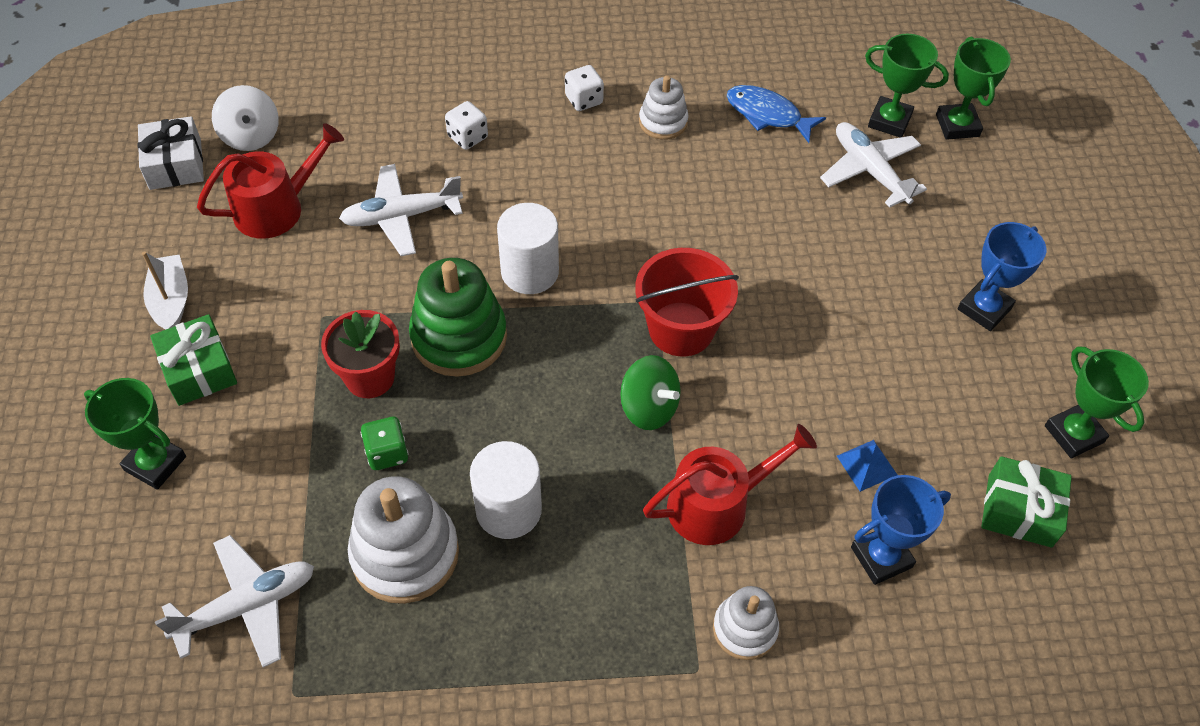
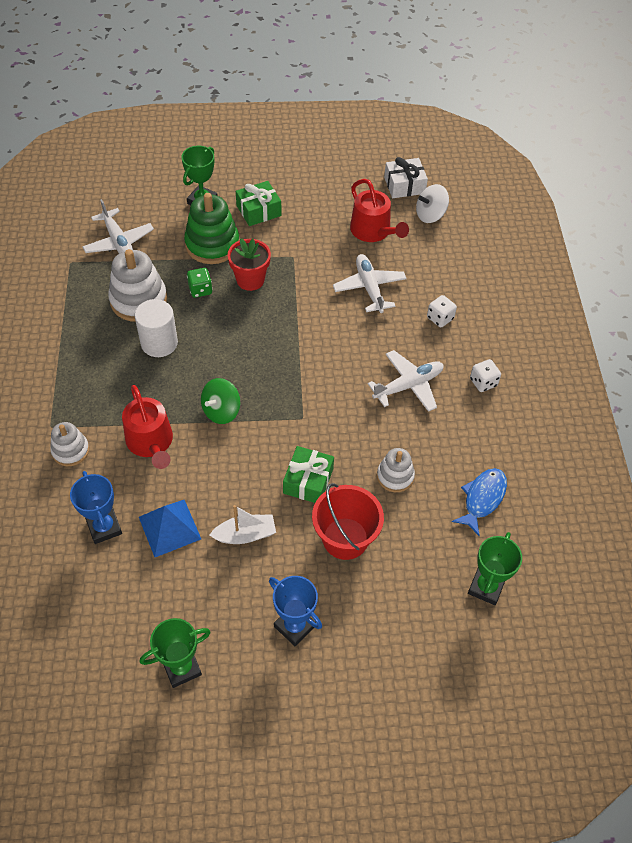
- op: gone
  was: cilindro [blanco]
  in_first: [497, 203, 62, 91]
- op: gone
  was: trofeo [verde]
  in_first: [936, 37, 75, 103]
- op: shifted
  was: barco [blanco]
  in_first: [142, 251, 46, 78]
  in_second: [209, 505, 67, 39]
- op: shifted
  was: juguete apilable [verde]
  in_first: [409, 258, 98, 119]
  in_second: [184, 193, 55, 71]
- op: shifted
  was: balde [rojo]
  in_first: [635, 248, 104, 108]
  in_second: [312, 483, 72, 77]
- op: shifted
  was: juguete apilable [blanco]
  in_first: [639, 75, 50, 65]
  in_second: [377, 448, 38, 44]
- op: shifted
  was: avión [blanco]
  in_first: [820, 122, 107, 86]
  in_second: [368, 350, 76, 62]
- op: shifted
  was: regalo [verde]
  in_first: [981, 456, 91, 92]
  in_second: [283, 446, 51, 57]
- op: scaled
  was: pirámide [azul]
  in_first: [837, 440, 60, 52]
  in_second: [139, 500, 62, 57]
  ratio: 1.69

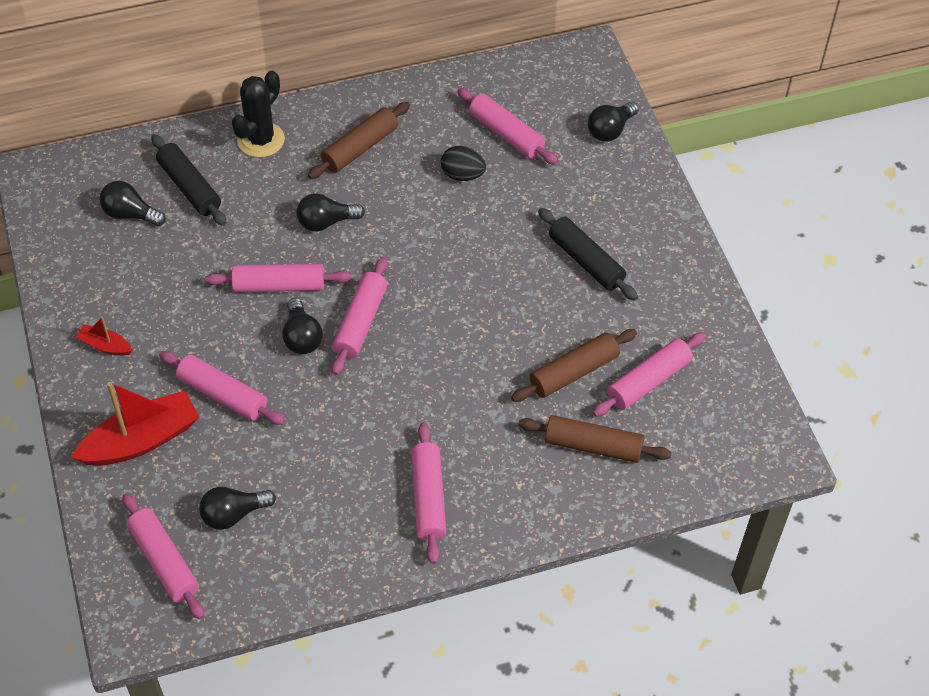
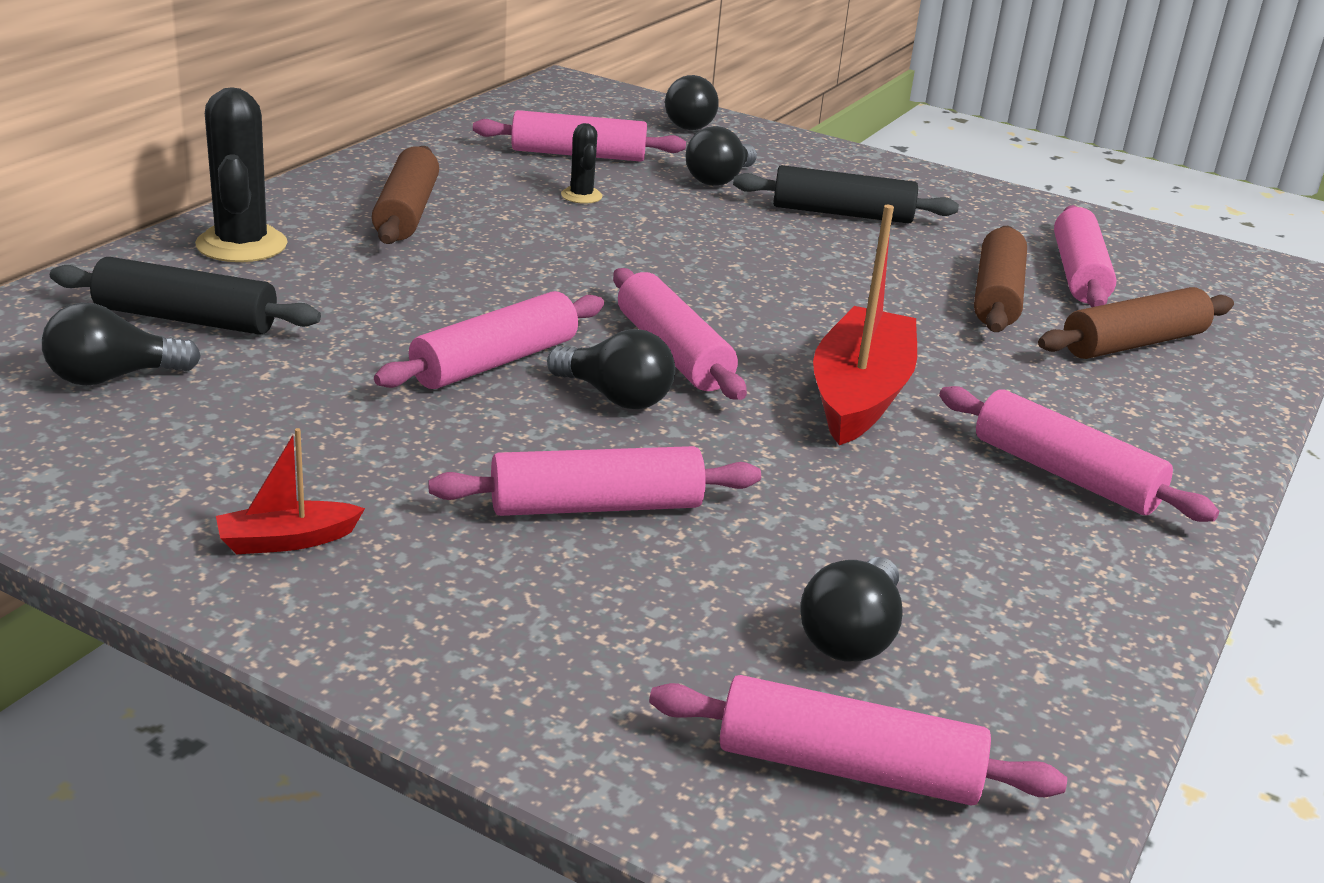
- op: shifted
  was: barco [rojo]
  in_first: [71, 382, 129, 84]
  in_second: [813, 205, 104, 240]
- op: shifted
  was: bombilla [negro]
  in_first: [297, 193, 68, 38]
  in_second: [685, 126, 72, 60]
- op: swapped
  was: huevo [negro]
  now: cactus [negro]
  in_first: [441, 146, 45, 35]
  in_second: [561, 123, 42, 81]

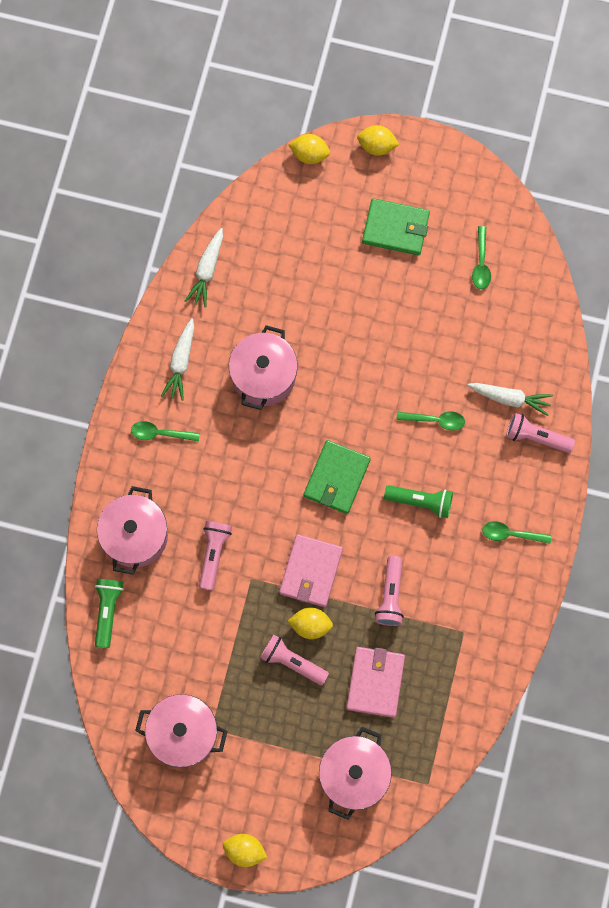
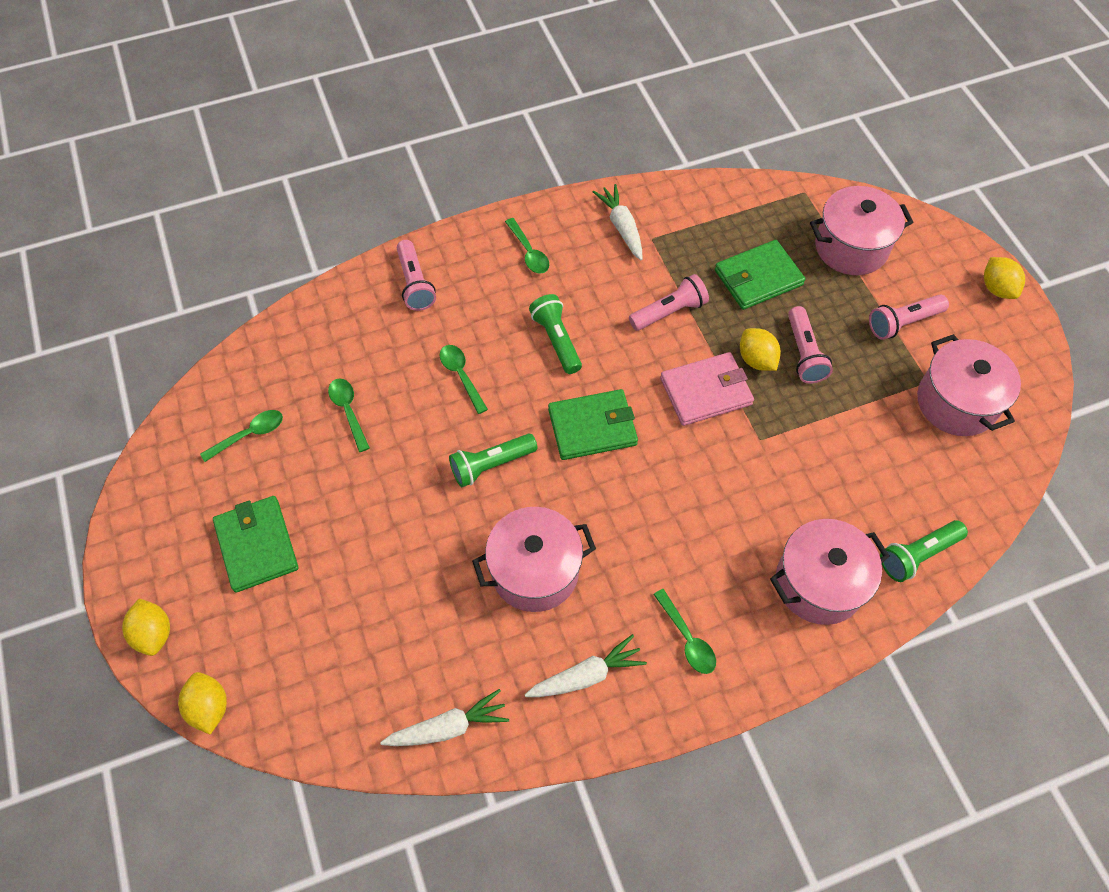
- op: new
  now: cuchara [verde]
  in_second: [328, 378, 42, 74]
- op: new
  now: lámpara de mano [verde]
  in_second: [449, 434, 89, 53]
- op: shifted
  was: lámpara de mano [rosa]
  in_first: [199, 521, 33, 69]
  in_second: [869, 295, 80, 45]
- op: shifted
  was: zanahoria [blanco]
  in_first: [467, 383, 86, 33]
  in_second: [593, 184, 49, 76]
- op: repainted
  was: cartera [rosa]
  now: cartera [verde]
  in_first: [346, 647, 59, 71]
  in_second: [715, 240, 90, 70]

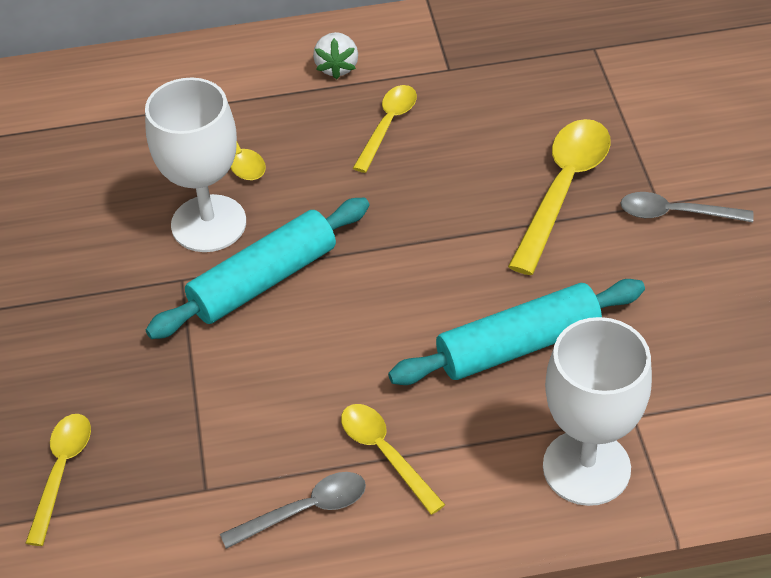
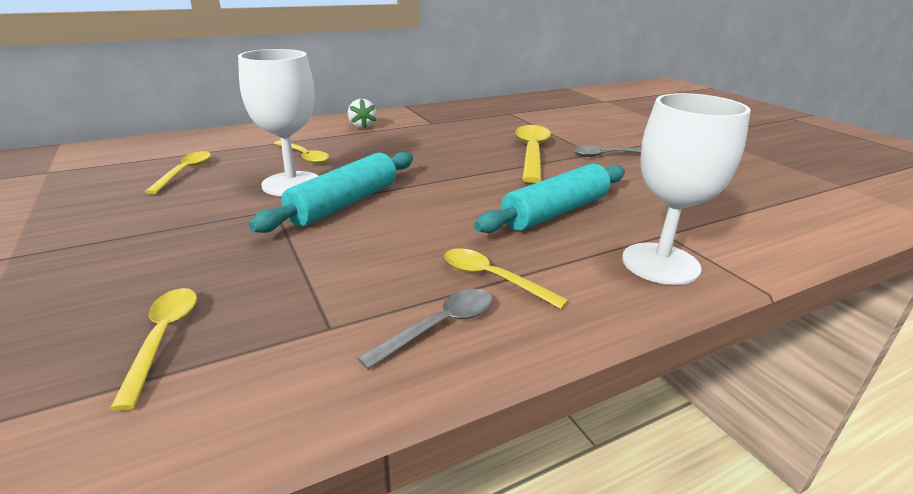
- op: shifted
  was: cuchara [amarillo]
  in_first: [353, 85, 64, 88]
  in_second: [145, 151, 66, 43]

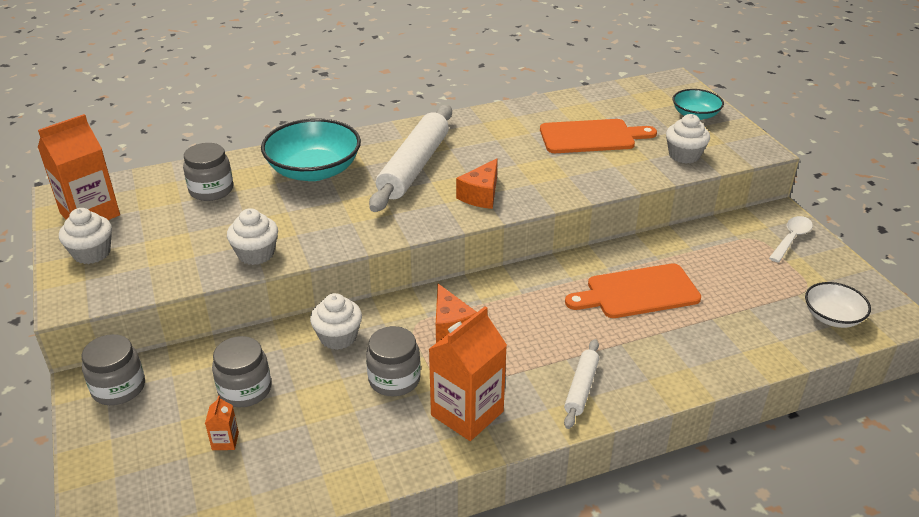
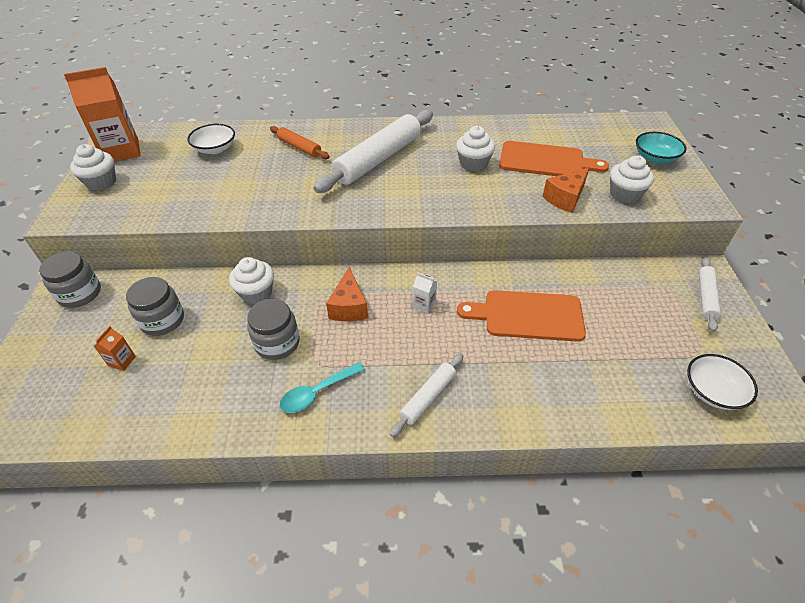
- op: new
  now: cartón de leche [blanco]
  in_second: [413, 272, 24, 41]
- op: shifted
  was: magdalena [blanco]
  in_first: [227, 208, 51, 57]
  in_second: [456, 126, 39, 46]
- op: shifted
  was: queso [naranja]
  in_first: [456, 158, 42, 51]
  in_second: [542, 168, 47, 45]
- op: swapped
  was: tarro [gris]
  now: cuenco [blanco]
  in_first: [183, 143, 50, 58]
  in_second: [187, 124, 48, 30]
- op: swapped
  was: cuenco [turquesa]
  now: rodillo [naranja]
  in_first: [261, 118, 100, 63]
  in_second: [270, 126, 60, 33]
- op: swapped
  was: cartón de leche [naranja]
  now: cuchara [turquesa]
  in_first: [429, 306, 78, 135]
  in_second: [280, 362, 85, 51]
- op: swapped
  was: cuchara [blanco]
  now: rodillo [blanco]
  in_first: [769, 216, 44, 47]
  in_second: [699, 258, 22, 74]

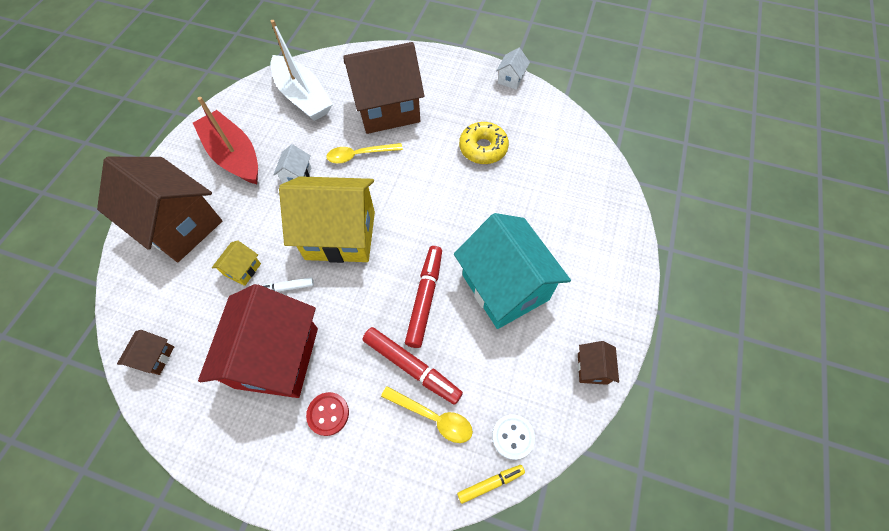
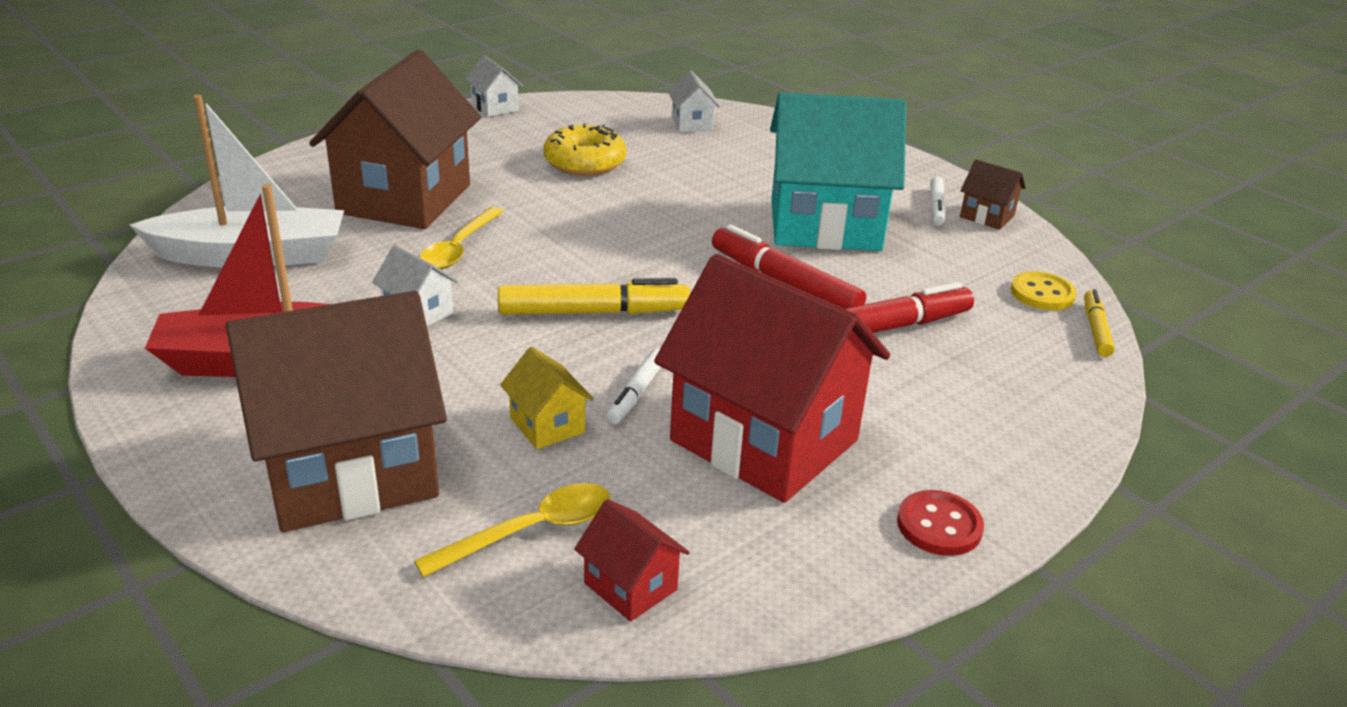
- op: new
  now: casa [blanco]
  in_second: [668, 70, 52, 62]
- op: new
  now: rotulador [blanco]
  in_second: [930, 176, 16, 49]
- op: shifted
  was: botón [rojo]
  in_first: [306, 392, 43, 44]
  in_second: [897, 490, 87, 66]
- op: shifted
  was: cuchara [amarillo]
  in_first: [381, 386, 92, 57]
  in_second: [414, 483, 197, 94]
- op: swapped
  was: casa [amarillo]
  now: rotulador [amarillo]
  in_first: [279, 176, 96, 87]
  in_second: [498, 278, 192, 37]
- op: repainted
  was: casa [marrón]
  now: casa [rojo]
  in_first: [117, 330, 57, 45]
  in_second: [574, 499, 116, 123]
- op: repainted
  was: botón [blanco]
  now: botón [amarillo]
  in_first: [492, 414, 43, 46]
  in_second: [1010, 271, 67, 39]

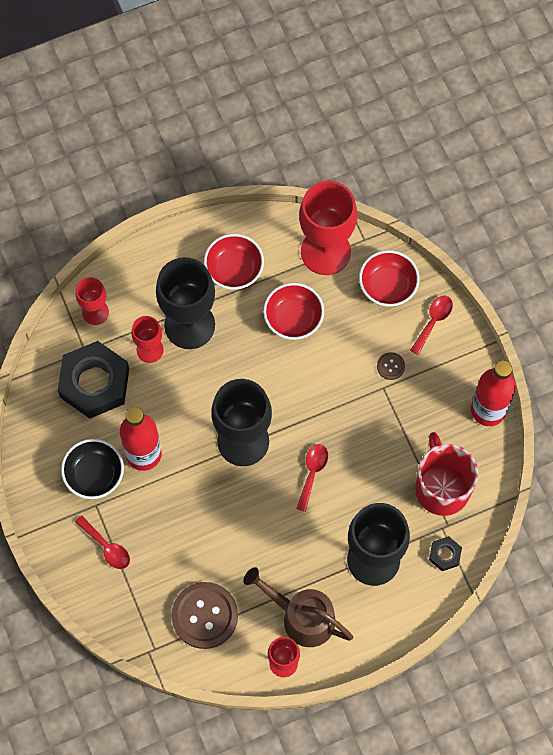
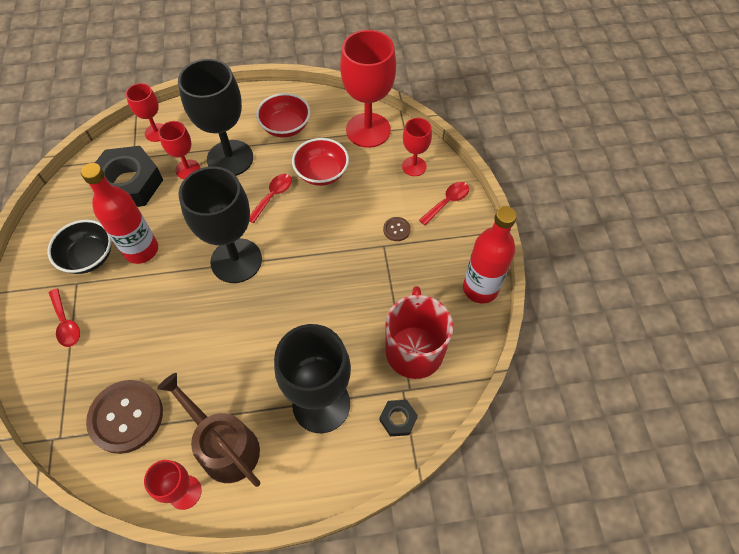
- op: shifted
  was: cuchara [rojo]
  in_first: [296, 444, 32, 68]
  in_second: [249, 174, 43, 49]
- op: swapped
  was: cuenco [rojo]
  now: copa [rojo]
  in_first: [359, 250, 61, 57]
  in_second: [402, 118, 30, 58]

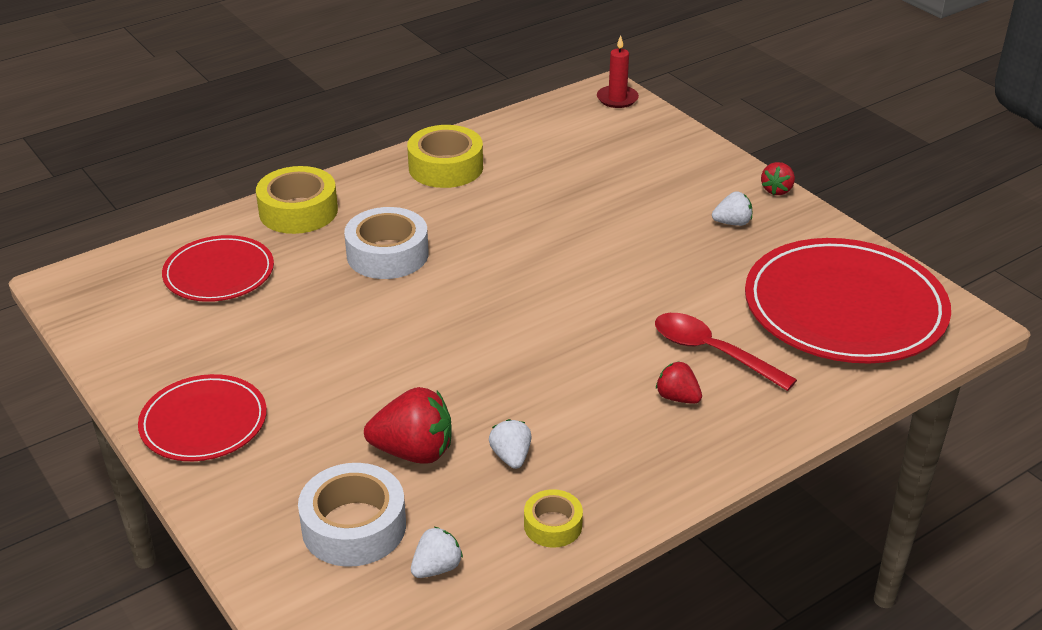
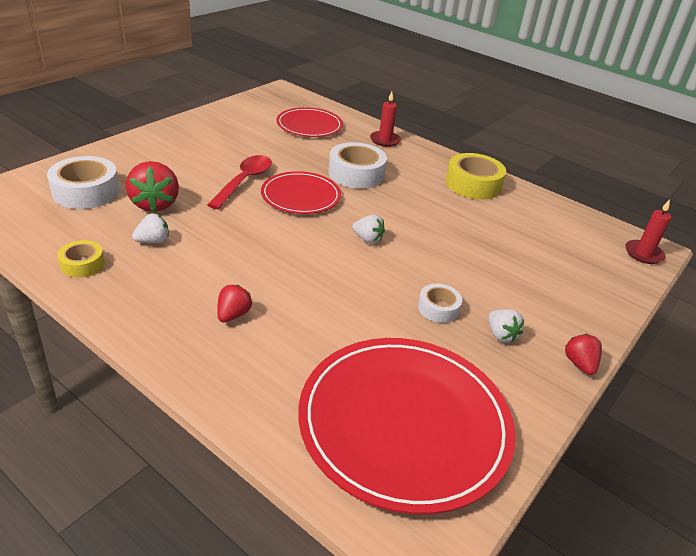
- op: new
  now: cinta adhesiva [blanco]
  in_second: [418, 284, 44, 39]
- op: shifted
  was: plato [rojo]
  in_first: [138, 374, 129, 87]
  in_second: [261, 171, 80, 43]
- op: shifted
  was: fresa [blanco]
  in_first: [411, 527, 52, 51]
  in_second: [352, 215, 33, 29]
- op: shifted
  was: cuchara [rojo]
  in_first: [655, 313, 142, 78]
  in_second: [207, 155, 65, 54]
- op: swapped
  was: cinta adhesiva [amarillo]
  now: vela [rojo]
  in_first: [256, 166, 82, 68]
  in_second: [370, 91, 31, 56]
- op: rotated
  was: fresa [rojo]
  in_first: [761, 162, 34, 33]
  in_second: [565, 334, 37, 41]
  clockwise: 75

